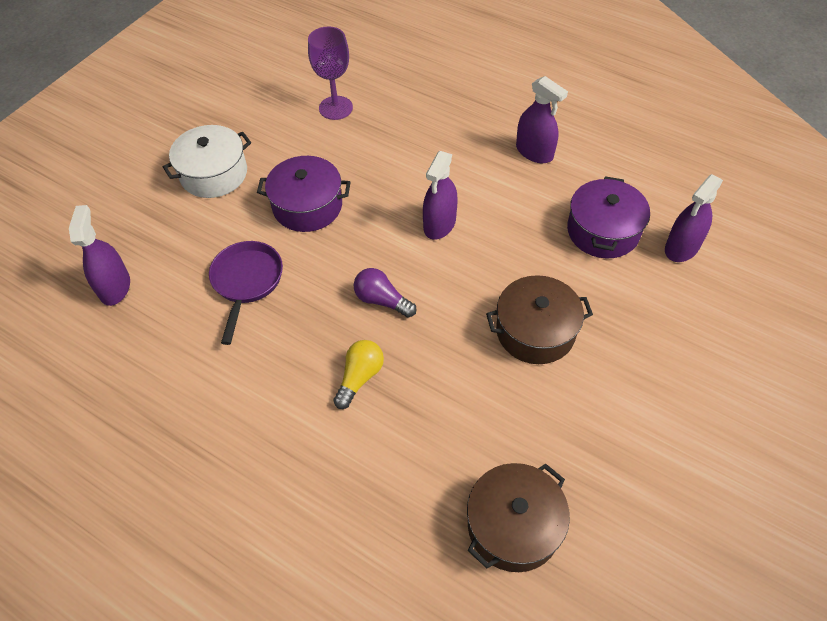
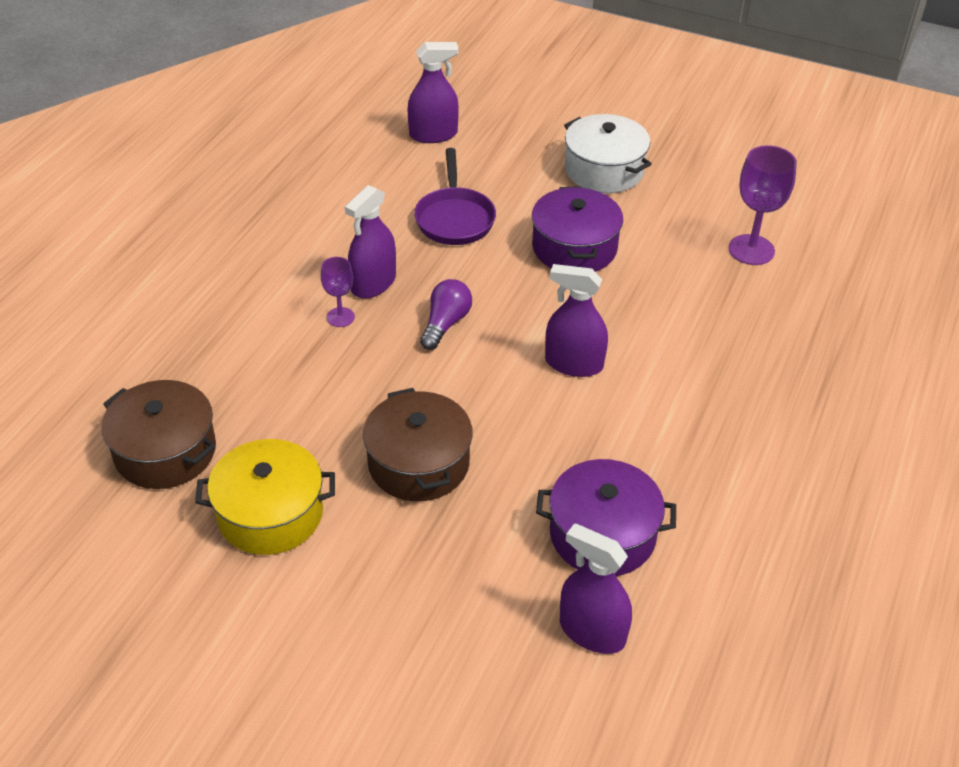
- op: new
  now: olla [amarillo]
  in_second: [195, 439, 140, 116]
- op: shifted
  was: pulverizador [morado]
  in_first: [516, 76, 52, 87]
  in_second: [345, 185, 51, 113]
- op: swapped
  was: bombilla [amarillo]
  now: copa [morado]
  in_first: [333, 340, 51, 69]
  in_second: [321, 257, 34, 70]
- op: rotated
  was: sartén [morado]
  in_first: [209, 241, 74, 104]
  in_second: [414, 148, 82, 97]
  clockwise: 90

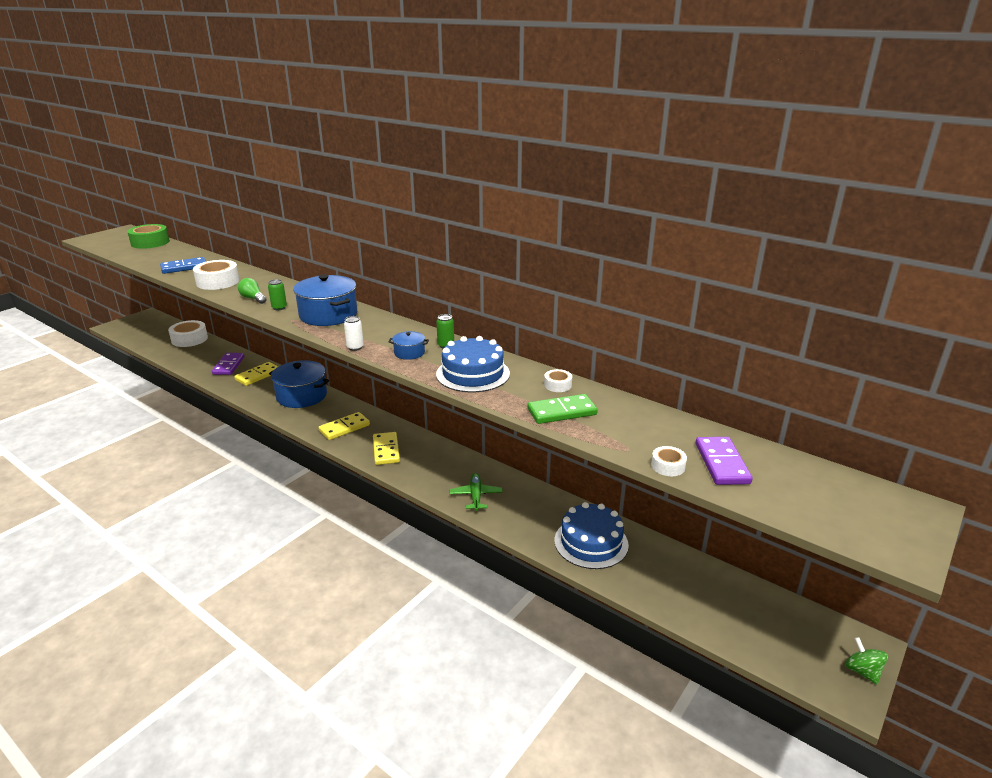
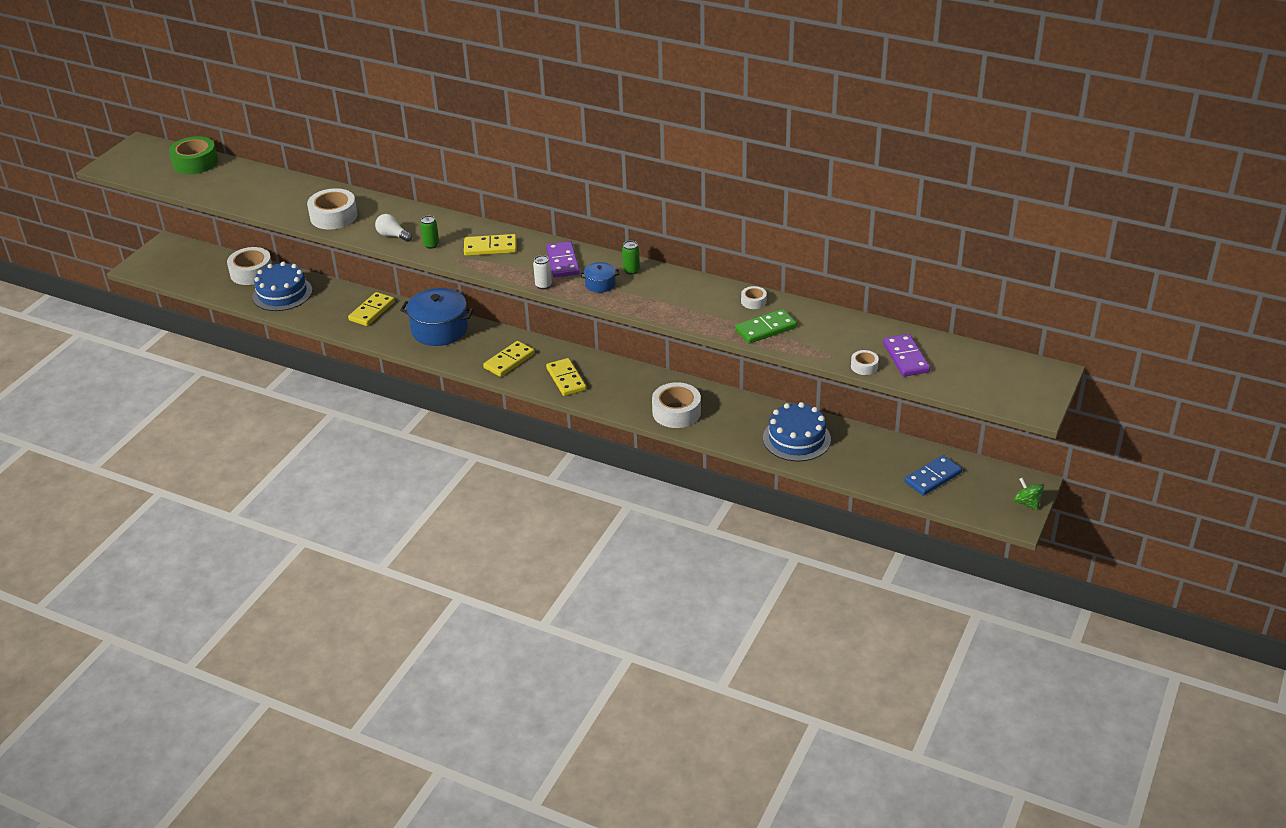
- op: shifted
  was: ficha de dominó [azul]
  in_first: [160, 257, 46, 17]
  in_second: [904, 455, 58, 41]
- op: shifted
  was: ficha de dominó [morado]
  in_first: [212, 353, 33, 22]
  in_second: [546, 241, 34, 37]
- op: shifted
  was: tarta [azul]
  in_first: [436, 336, 74, 57]
  in_second: [252, 261, 60, 50]
- op: swapped
  was: olla [azul]
  now: ficha de dominó [amarillo]
  in_first: [293, 274, 64, 52]
  in_second: [464, 234, 53, 22]
- op: swapped
  was: avión [verde]
  now: cinta adhesiva [blanco]
  in_first: [449, 473, 54, 38]
  in_second: [652, 382, 49, 46]
- op: repainted
  was: bombilla [verde]
  now: bombilla [blanco]
  in_first: [238, 278, 29, 26]
  in_second: [375, 214, 37, 28]

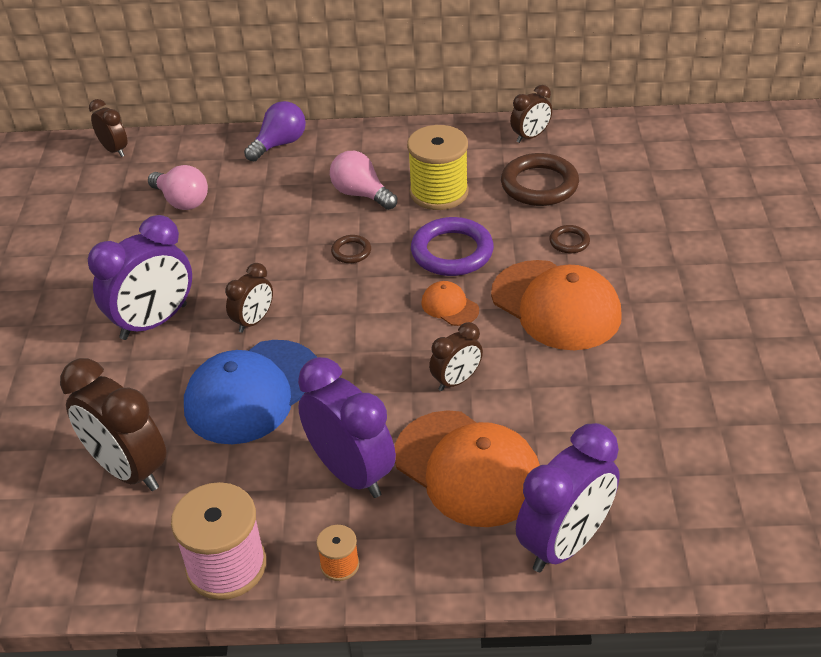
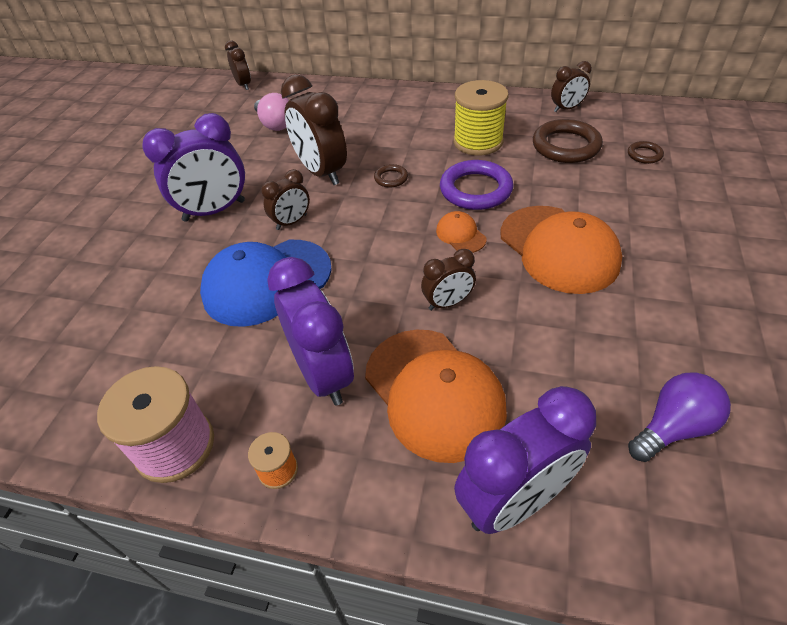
- op: gone
  was: bombilla [rosa]
  in_first: [330, 151, 67, 59]
- op: shifted
  was: despertador [marrón]
  in_first: [60, 358, 106, 133]
  in_second: [281, 74, 66, 111]
- op: shifted
  was: bombilla [morado]
  in_first: [244, 101, 62, 60]
  in_second: [628, 372, 103, 90]
- op: shifted
  was: anillo [marrón]
  in_first: [549, 225, 41, 29]
  in_second: [628, 141, 36, 23]

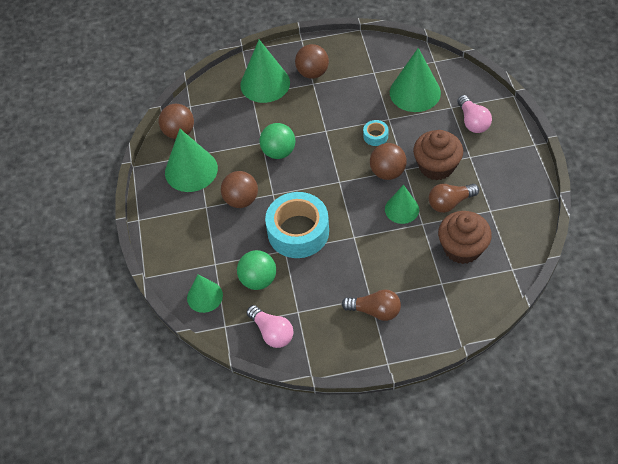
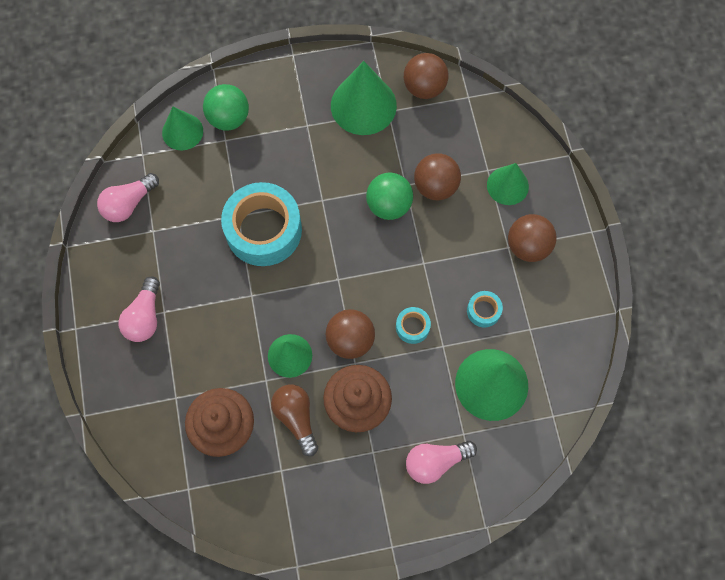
- op: new
  now: cinta adhesiva [turquesa]
  in_second: [467, 291, 36, 37]
- op: shifted
  was: pelota [marrón]
  in_first: [221, 171, 37, 37]
  in_second: [414, 153, 47, 47]
- op: shifted
  was: pelota [verde]
  in_first: [237, 250, 39, 40]
  in_second: [203, 84, 46, 47]
- op: repainted
  was: bombilla [marrón]
  now: bombilla [rosa]
  in_first: [342, 289, 59, 32]
  in_second: [118, 276, 42, 66]
- op: scaled
  was: cono [verde]
  in_first: [240, 40, 50, 63]
  in_second: [487, 163, 42, 42]
  ratio: 0.62

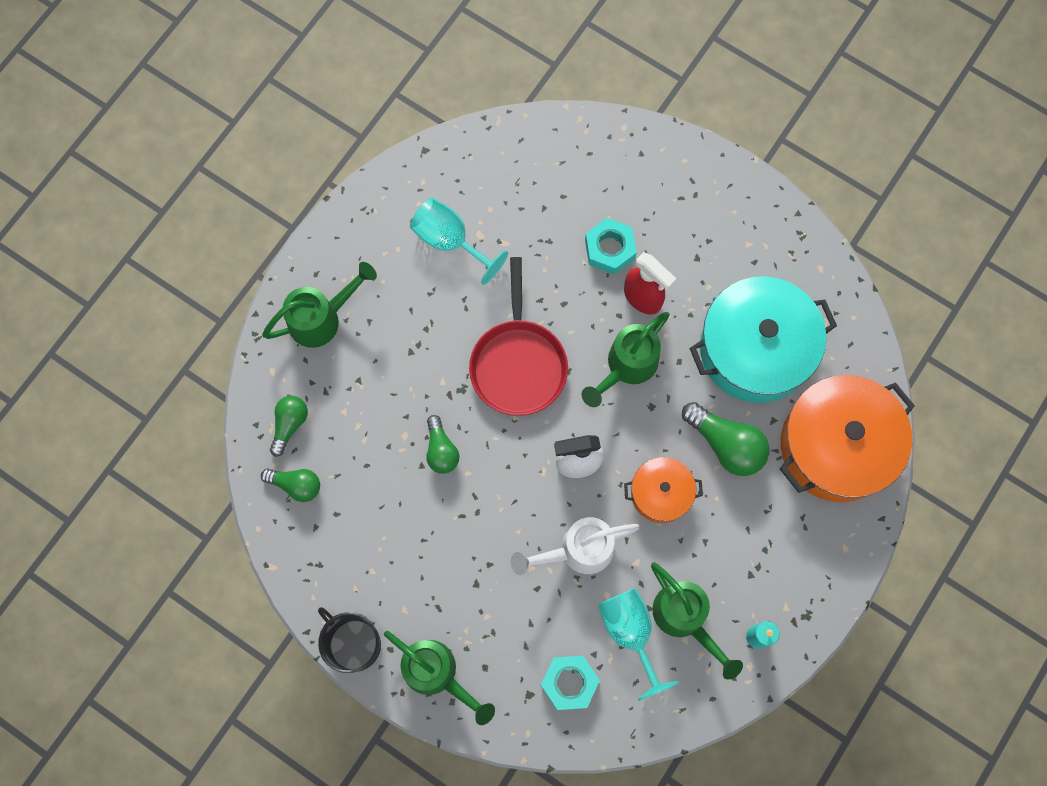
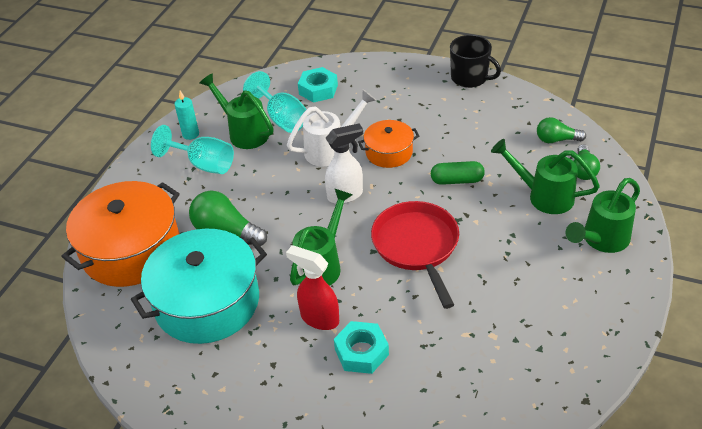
- op: shifted
  was: regadera [verde]
  in_first: [384, 631, 111, 94]
  in_second: [491, 139, 109, 75]
- op: shifted
  was: copa [turquesa]
  in_first: [410, 198, 98, 87]
  in_second: [151, 125, 83, 49]
- op: shifted
  was: olla [naranja]
  in_first: [624, 457, 79, 66]
  in_second: [358, 120, 61, 48]
- op: swapped
  was: bombilla [verde]
  now: cápsula [verde]
  in_first: [427, 415, 32, 59]
  in_second: [431, 161, 54, 24]

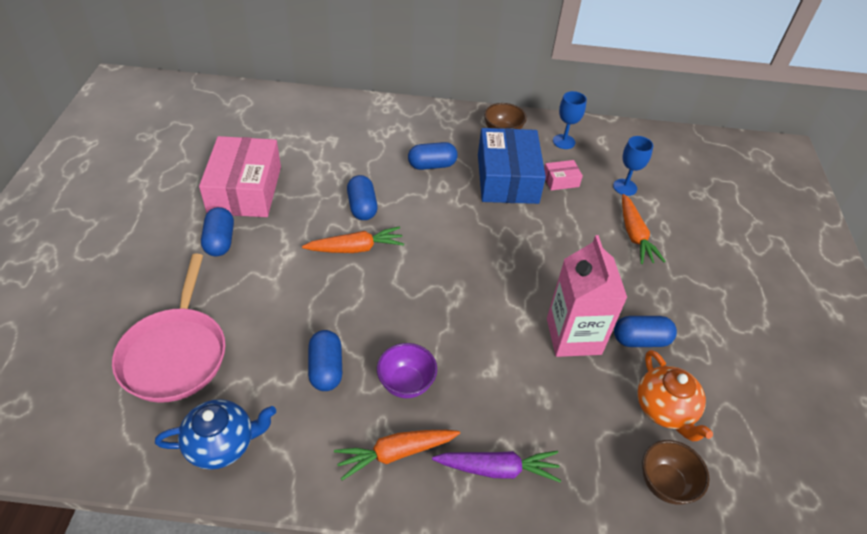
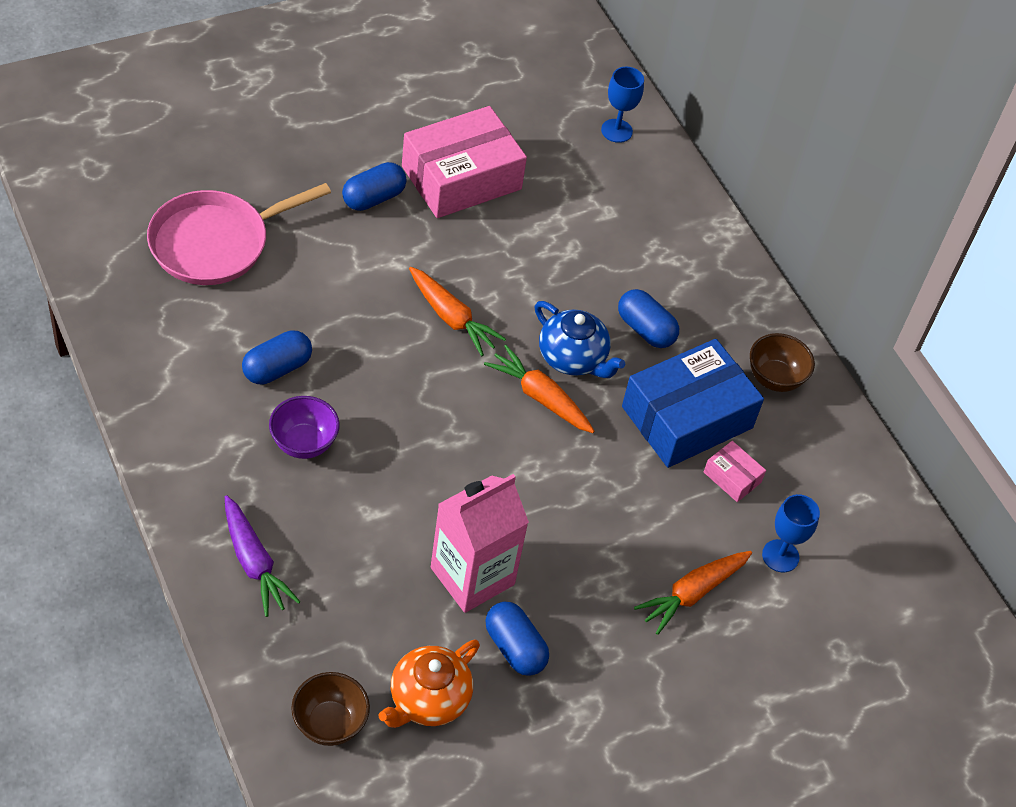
- op: gone
  was: cápsula [azul]
  in_first: [347, 175, 31, 45]
- op: shifted
  was: tetera [azul]
  in_first: [155, 399, 121, 71]
  in_second: [535, 301, 90, 77]
- op: shifted
  was: zanahoria [naranja]
  in_first: [334, 430, 126, 50]
  in_second: [484, 345, 110, 88]
- op: shifted
  was: copa [azul]
  in_first: [553, 91, 34, 58]
  in_second: [601, 67, 43, 76]

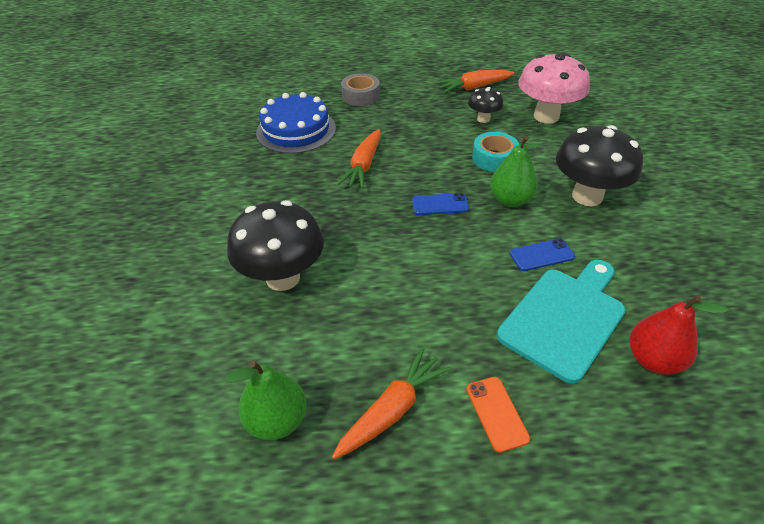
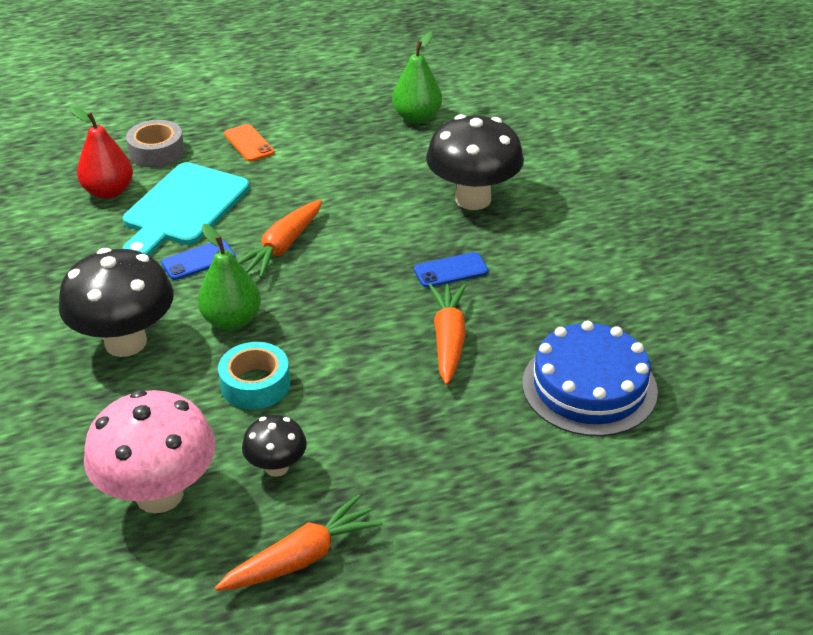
- op: shifted
  was: zanahoria [naranja]
  in_first: [332, 347, 119, 112]
  in_second: [238, 200, 84, 78]
- op: shifted
  was: cinta adhesiva [gris]
  in_first: [341, 73, 39, 33]
  in_second: [126, 120, 58, 48]
- op: shifted
  was: móvil [azul]
  in_first: [412, 193, 57, 22]
  in_second: [414, 252, 74, 36]

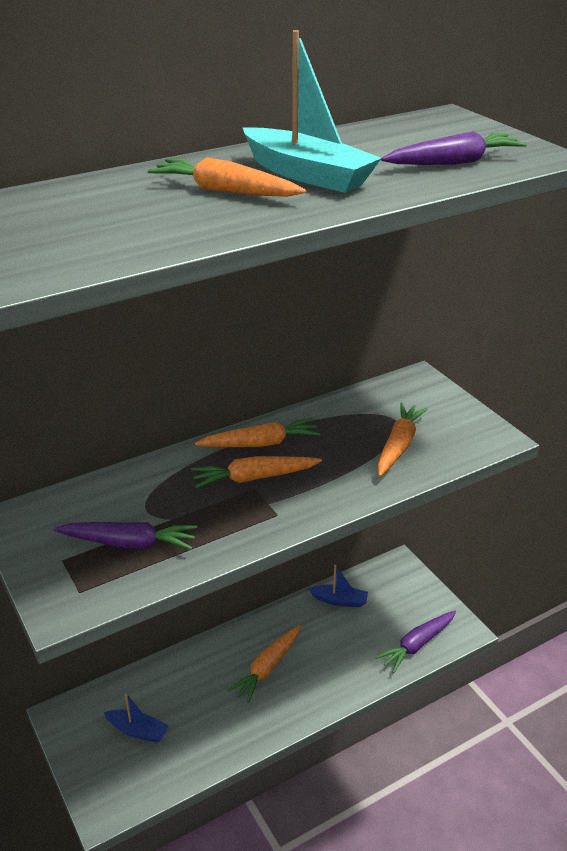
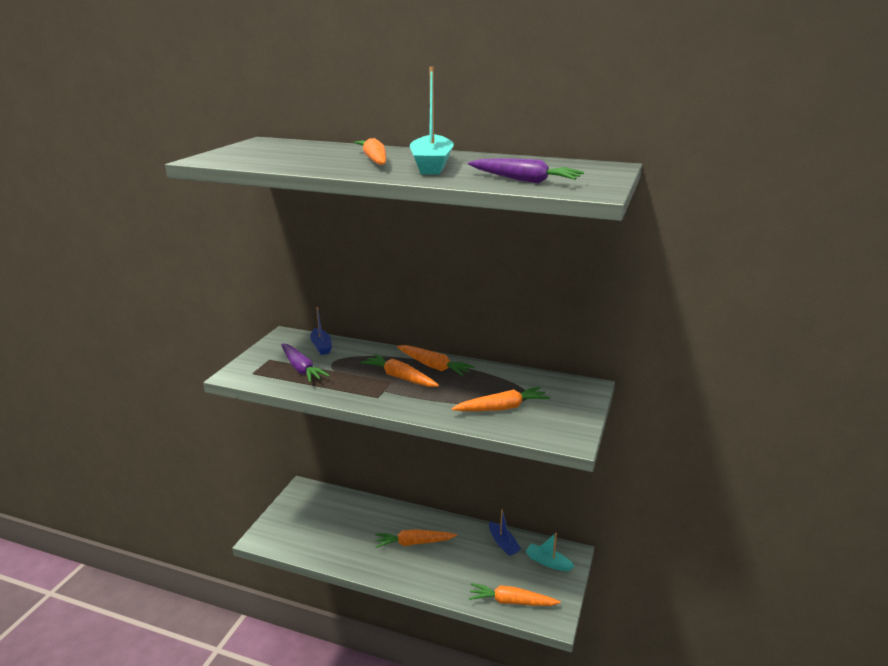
- op: new
  now: barco [turquesa]
  in_second: [525, 533, 50, 38]
- op: shifted
  was: barco [azul]
  in_first: [104, 693, 65, 50]
  in_second: [310, 307, 22, 48]
- op: repainted
  was: zanahoria [morado]
  now: zanahoria [naranja]
  in_first: [376, 610, 80, 63]
  in_second: [469, 583, 92, 23]

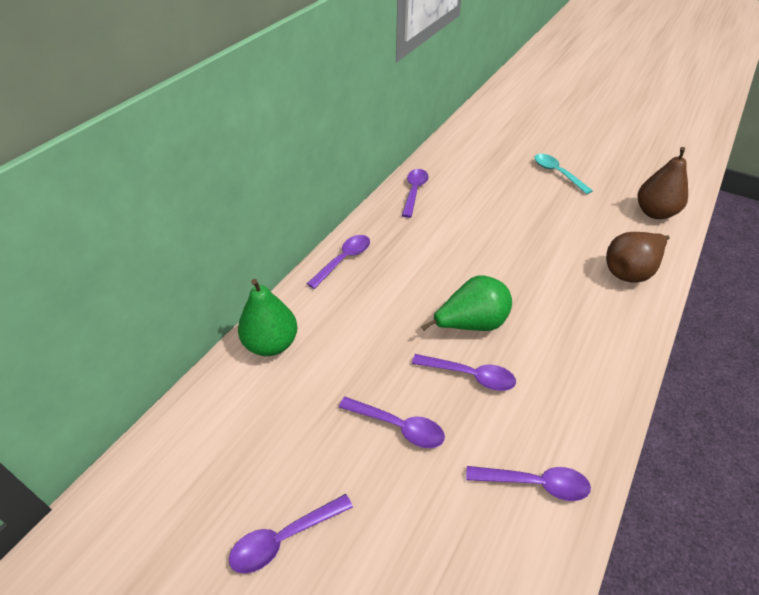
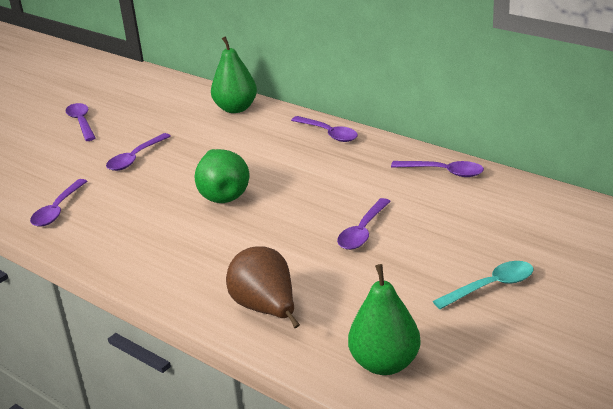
- op: shifted
  was: cuchara [morado]
  in_first: [412, 354, 104, 37]
  in_second: [337, 198, 54, 52]
- op: repainted
  was: pera [marrón]
  now: pera [verde]
  in_first: [638, 147, 50, 72]
  in_second: [348, 264, 73, 111]

